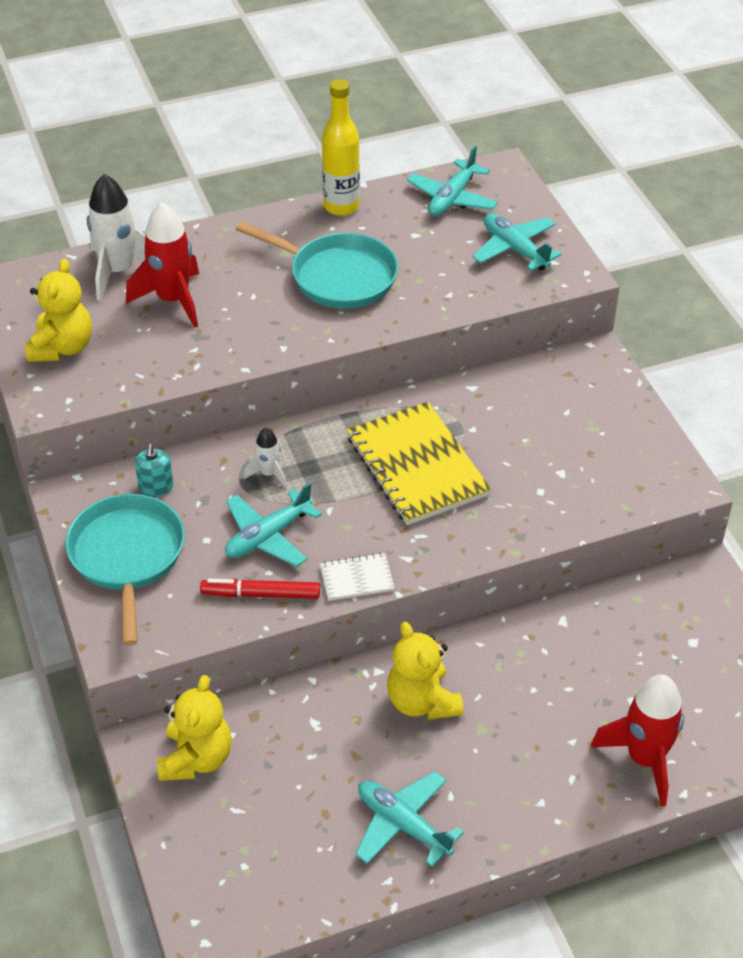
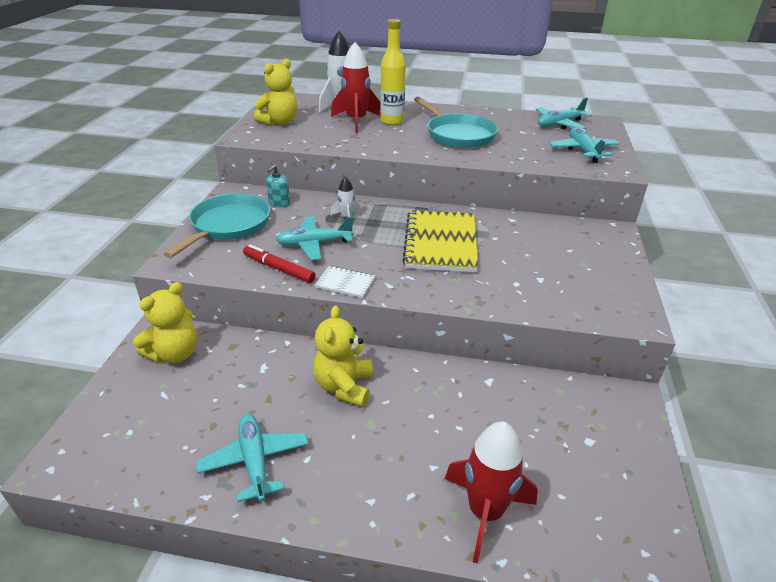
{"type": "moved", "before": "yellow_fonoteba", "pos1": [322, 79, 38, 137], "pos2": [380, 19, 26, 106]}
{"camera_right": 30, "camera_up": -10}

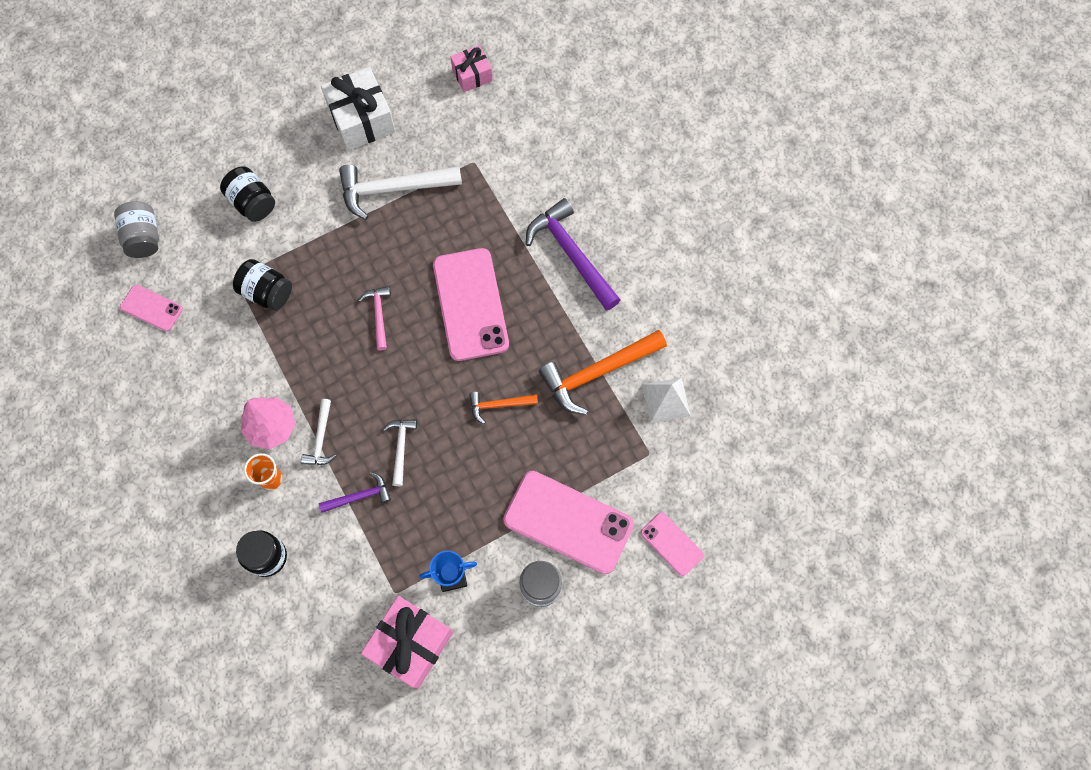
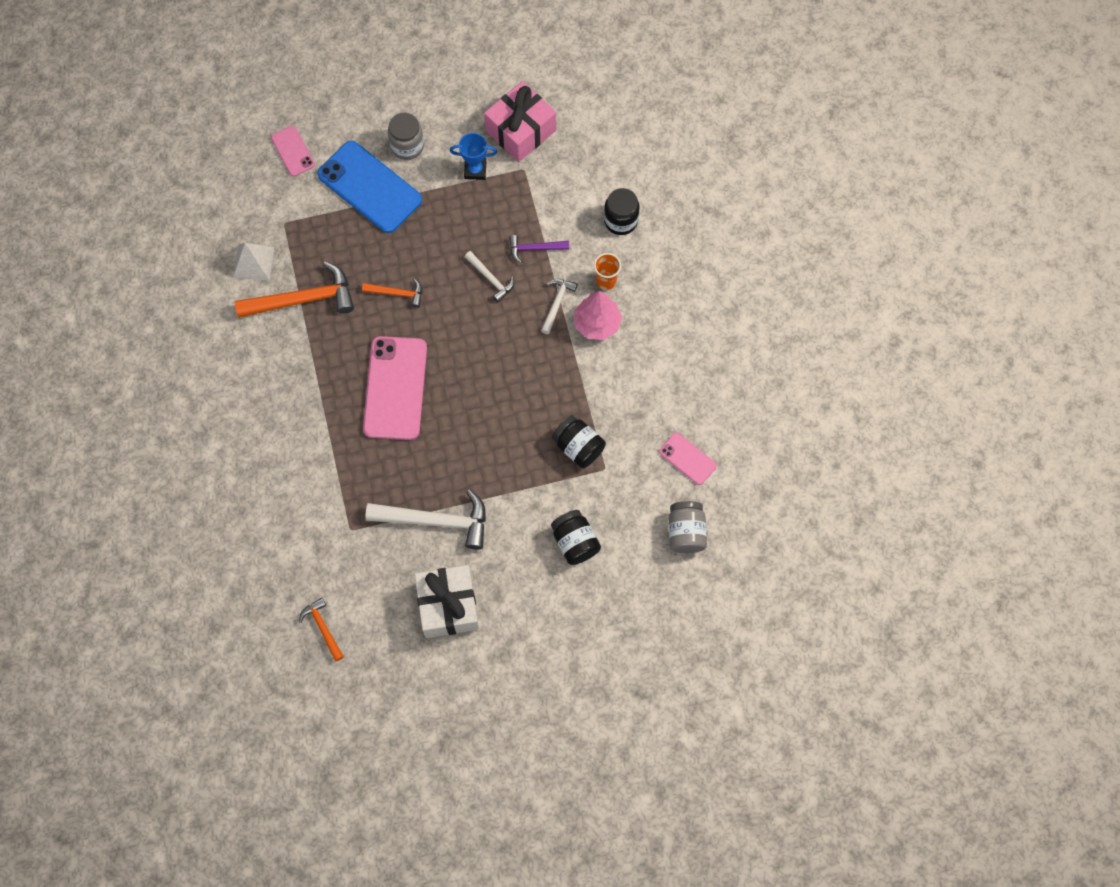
{"type": "removed", "before": "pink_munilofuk", "pos1": [359, 286, 32, 64]}
{"type": "turned", "before": "white_munilofuk", "pos1": [383, 419, 34, 67], "pos2": [465, 251, 49, 52], "turn": -60}
{"type": "replaced", "before": "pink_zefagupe", "after": "orange_munilofuk", "pos1": [450, 45, 43, 47], "pos2": [299, 598, 45, 64]}
{"type": "recoloured", "before": "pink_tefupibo", "after": "blue_tefupibo", "pos1": [503, 471, 131, 103], "pos2": [317, 141, 105, 92]}
{"type": "removed", "before": "purple_munilofuk", "pos1": [526, 198, 95, 113]}
{"camera_right": -165, "camera_up": 0}

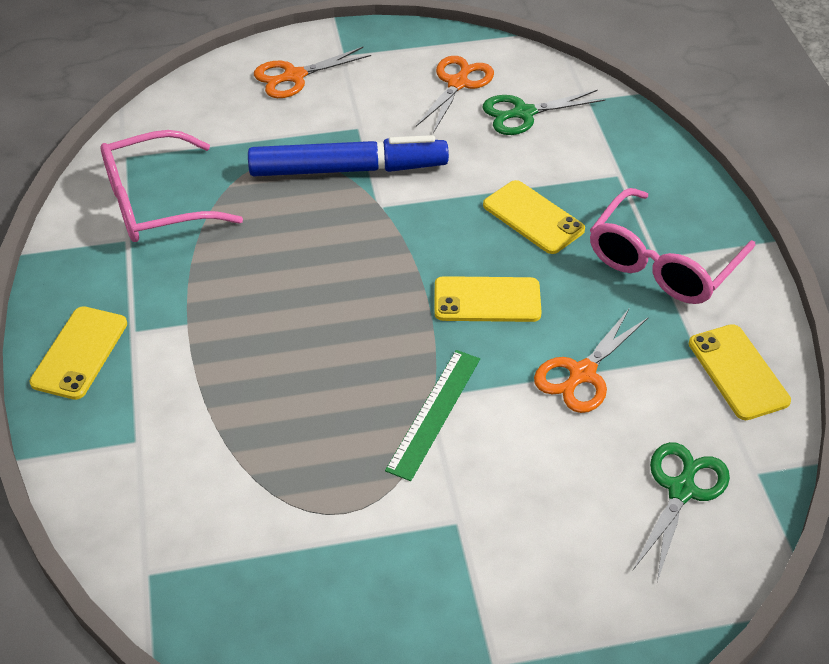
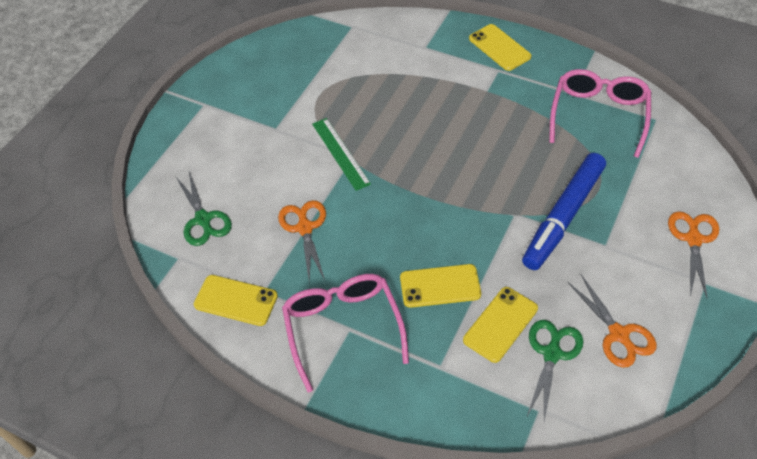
{"type": "moved", "before": "yellow_tefupibo", "pos1": [434, 276, 108, 46], "pos2": [463, 287, 75, 76]}
{"camera_right": 130, "camera_up": 5}

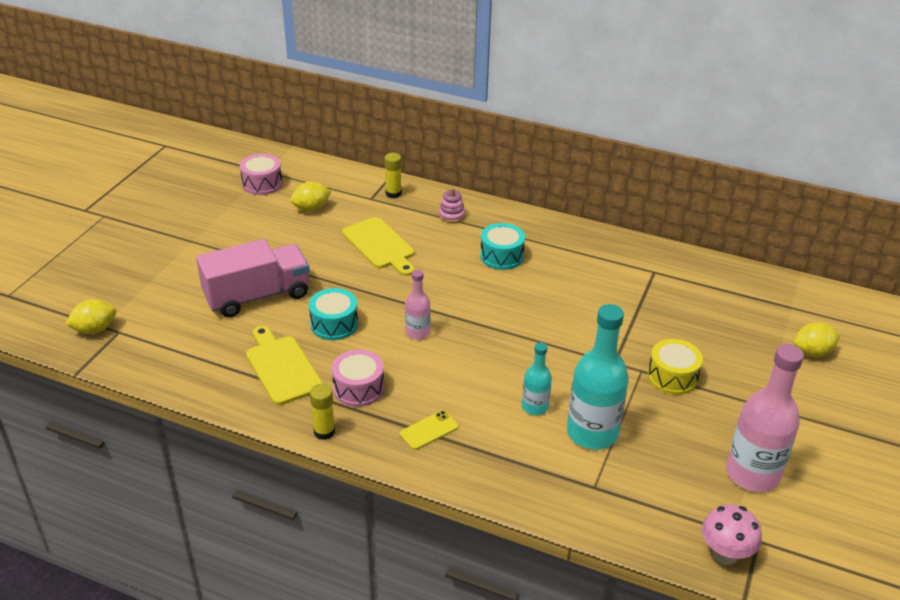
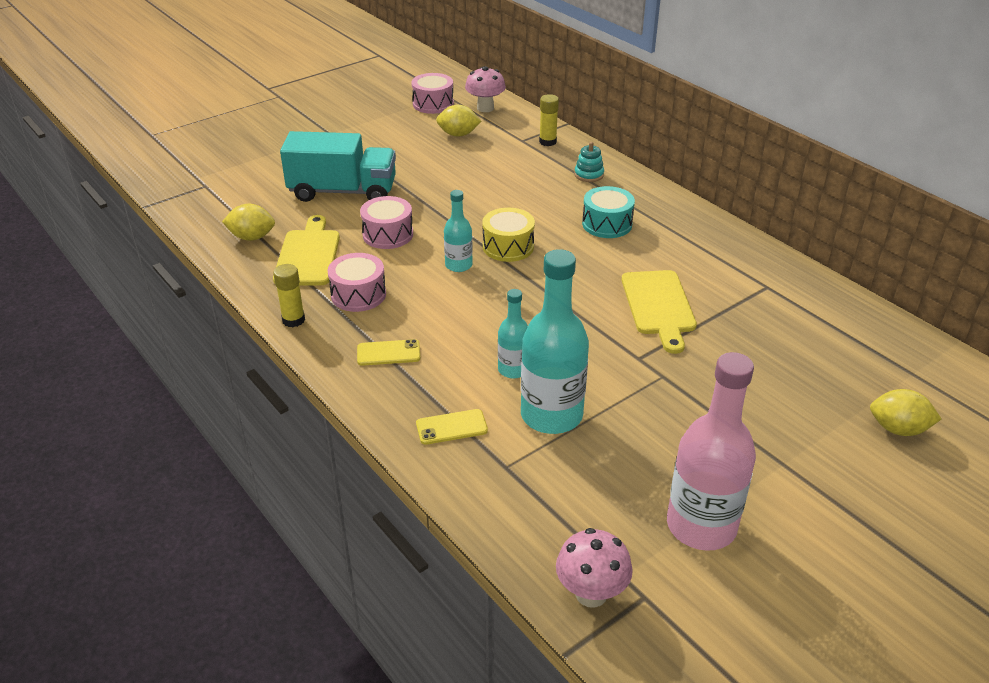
{"type": "moved", "before": "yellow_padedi", "pos1": [65, 299, 51, 35], "pos2": [222, 204, 53, 37]}
{"type": "recoloured", "before": "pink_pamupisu", "after": "turquoise_pamupisu", "pos1": [196, 239, 114, 78], "pos2": [280, 131, 116, 71]}
{"type": "recoloured", "before": "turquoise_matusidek", "after": "pink_matusidek", "pos1": [309, 288, 49, 52], "pos2": [360, 196, 53, 53]}
{"type": "moved", "before": "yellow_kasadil", "pos1": [342, 217, 72, 59], "pos2": [621, 270, 76, 84]}
{"type": "recoloured", "before": "pink_fonoteba", "after": "turquoise_fonoteba", "pos1": [405, 270, 26, 69], "pos2": [444, 190, 29, 82]}
{"type": "recoloured", "before": "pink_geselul", "after": "turquoise_geselul", "pos1": [439, 188, 26, 35], "pos2": [574, 142, 30, 40]}
{"type": "moved", "before": "yellow_matusidek", "pos1": [648, 339, 55, 56], "pos2": [482, 208, 53, 54]}
{"type": "added", "after": "yellow_tefupibo", "pos2": [416, 409, 72, 36]}
{"type": "added", "after": "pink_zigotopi", "pos2": [465, 66, 41, 46]}
{"camera_right": 30, "camera_up": 0}

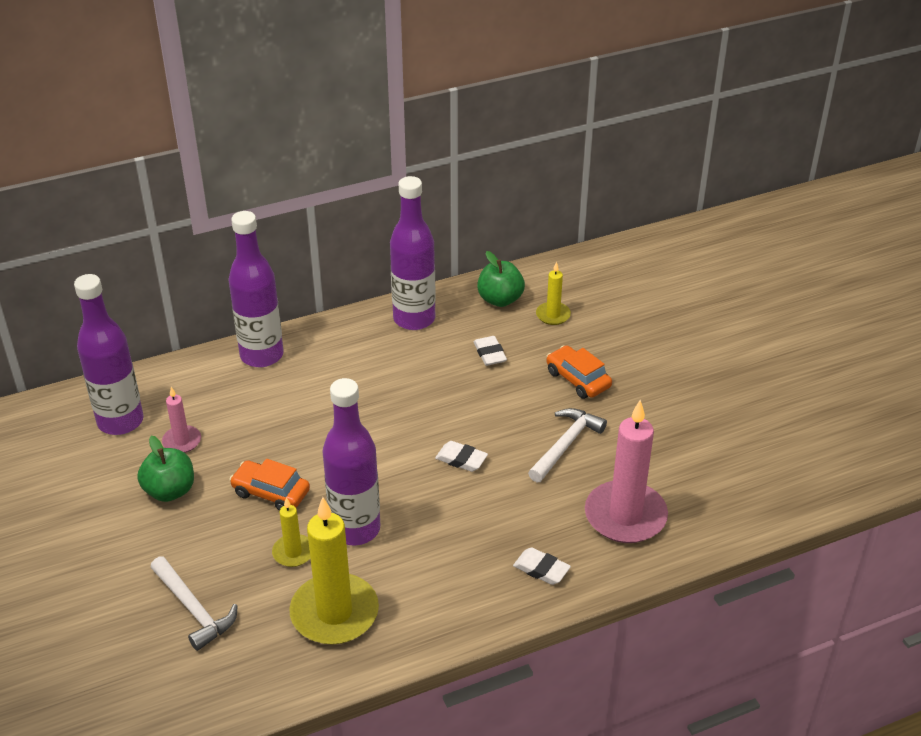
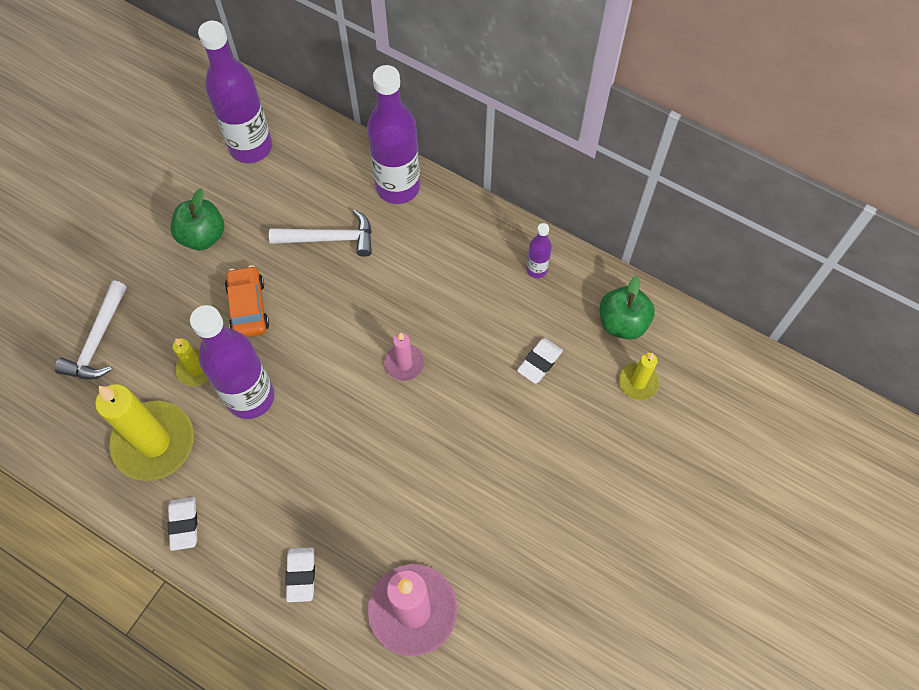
{"type": "moved", "before": "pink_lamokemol", "pos1": [162, 387, 39, 66], "pos2": [384, 333, 40, 48]}
{"type": "resized", "before": "purple_fonoteba", "pos1": [390, 176, 46, 154], "pos2": [526, 223, 26, 55], "scale": 0.46}
{"type": "moved", "before": "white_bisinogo", "pos1": [435, 441, 53, 31], "pos2": [168, 497, 29, 54]}
{"type": "moved", "before": "white_munilofuk", "pos1": [528, 408, 79, 74], "pos2": [269, 209, 103, 48]}
{"type": "removed", "before": "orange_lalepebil", "pos1": [546, 345, 66, 54]}
{"camera_right": 55, "camera_up": 25}

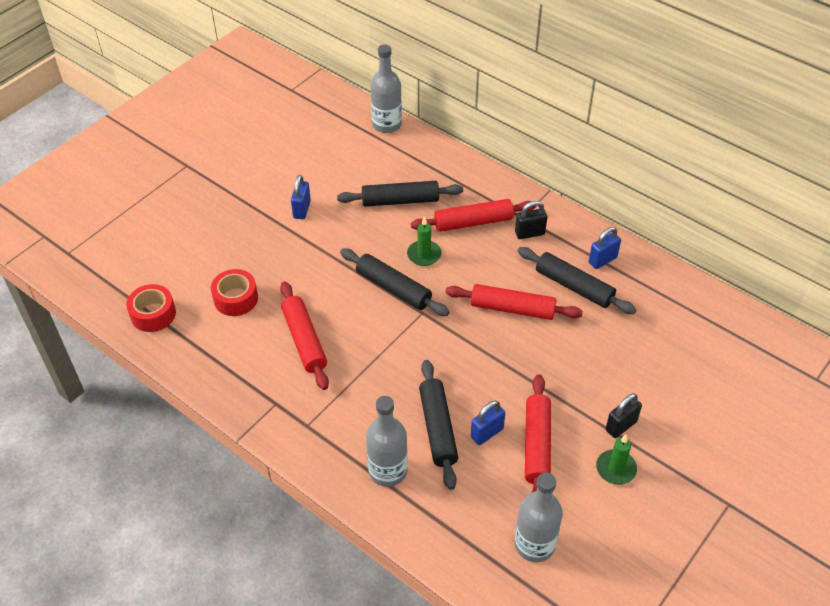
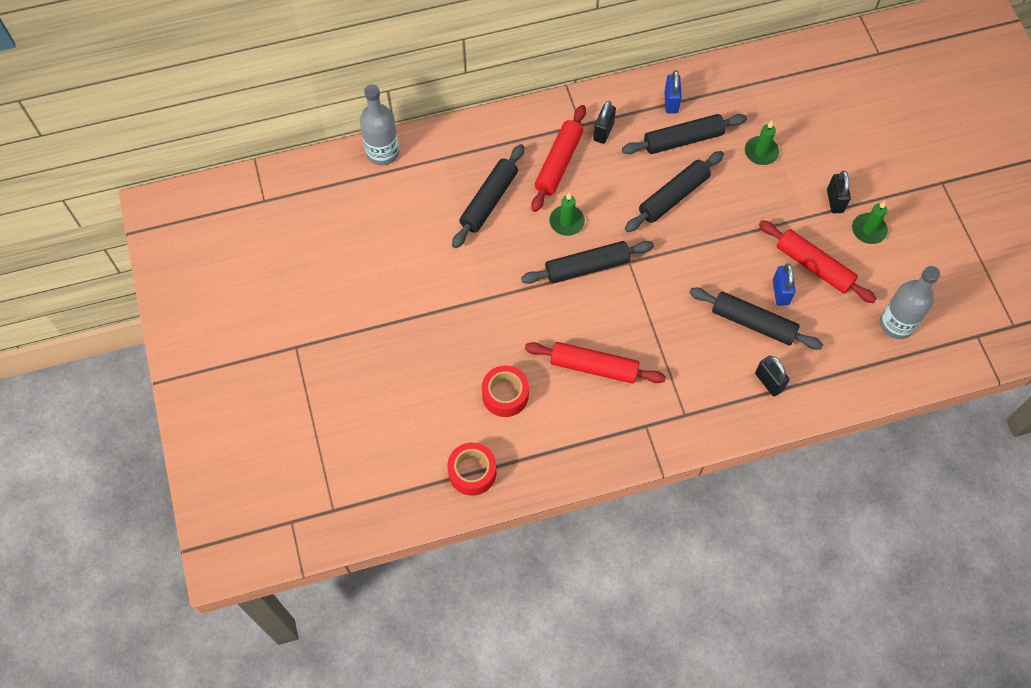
{"type": "removed", "before": "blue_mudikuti", "pos1": [291, 175, 20, 44]}
{"type": "replaced", "before": "grey_fonoteba", "after": "black_mudikuti", "pos1": [366, 396, 42, 91], "pos2": [755, 356, 34, 40]}
{"type": "recoloured", "before": "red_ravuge", "after": "black_ravuge", "pos1": [445, 284, 138, 36], "pos2": [625, 151, 99, 81]}
{"type": "added", "after": "green_lamokemol", "pos2": [745, 121, 34, 44]}
{"camera_right": -55, "camera_up": 15}

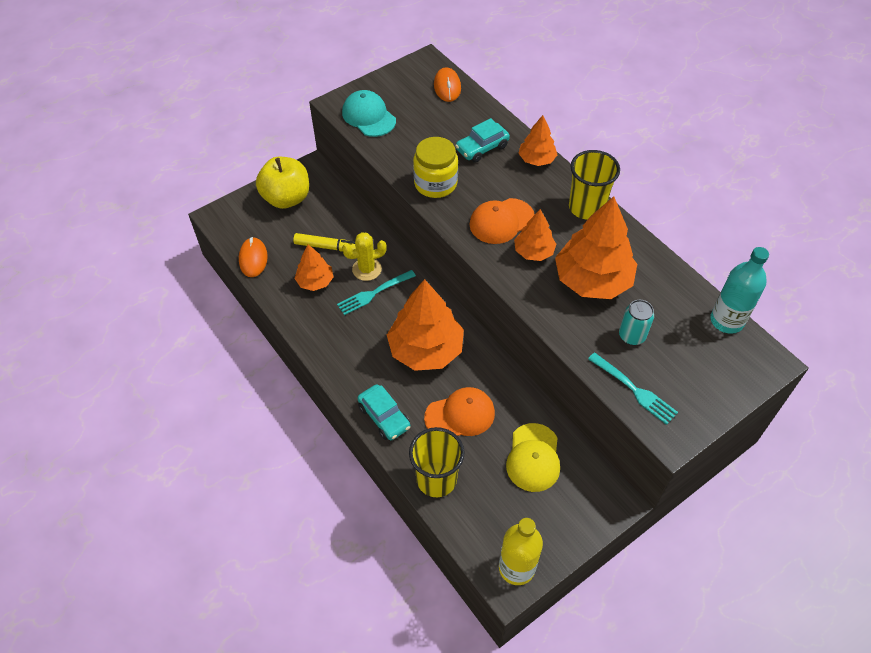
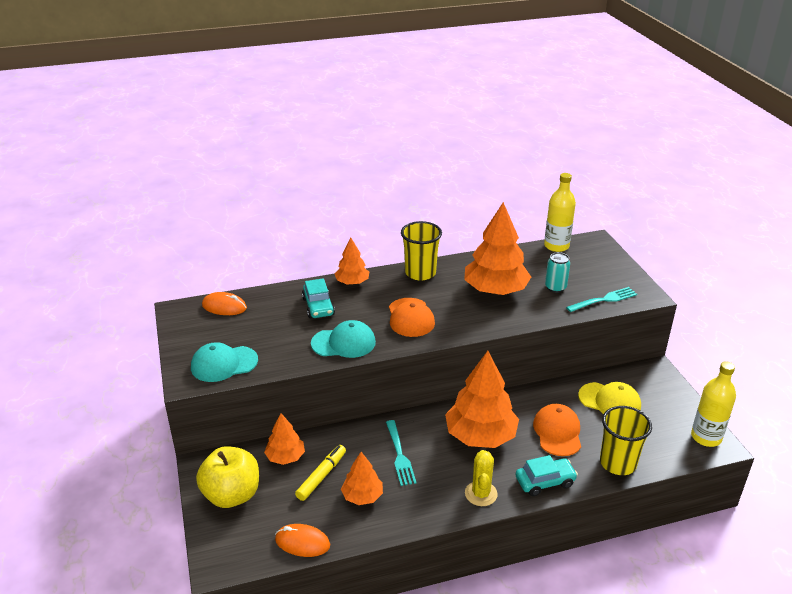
{"type": "moved", "before": "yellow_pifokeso", "pos1": [342, 232, 45, 49], "pos2": [465, 450, 33, 56]}
{"type": "replaced", "before": "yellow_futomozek", "after": "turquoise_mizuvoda", "pos1": [413, 137, 45, 61], "pos2": [311, 320, 65, 38]}
{"type": "moved", "before": "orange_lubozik", "pos1": [514, 209, 42, 52], "pos2": [264, 413, 41, 52]}
{"type": "recoloured", "before": "turquoise_fonoteba", "after": "yellow_fonoteba", "pos1": [710, 247, 59, 87], "pos2": [544, 173, 32, 79]}
{"camera_right": -70, "camera_up": -20}

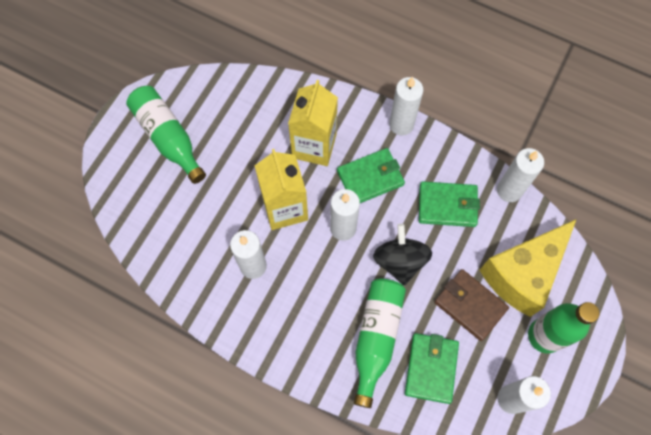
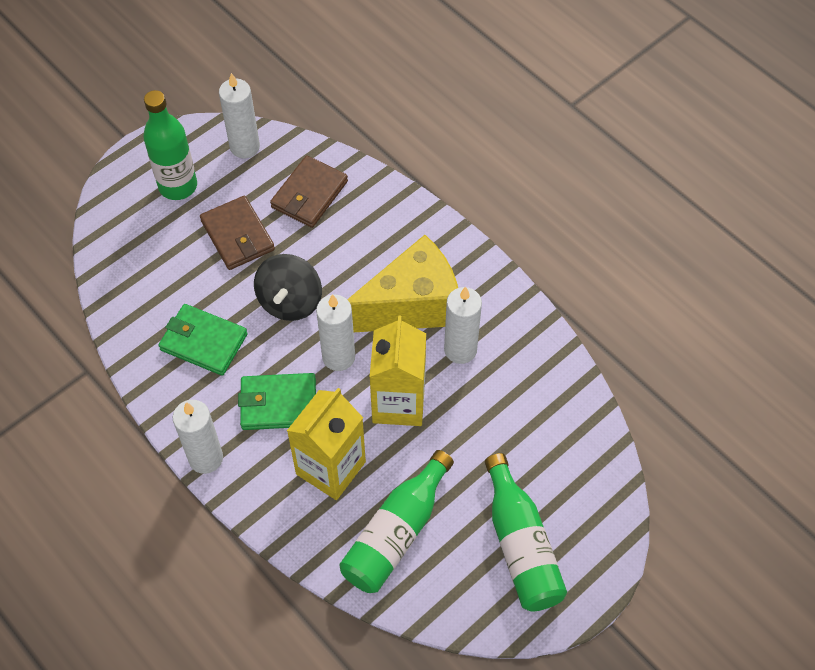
{"type": "moved", "before": "green_fonoteba", "pos1": [354, 278, 52, 130], "pos2": [339, 450, 115, 143]}
{"type": "recoloured", "before": "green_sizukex", "after": "brown_sizukex", "pos1": [405, 333, 54, 71], "pos2": [270, 155, 78, 73]}
{"type": "moved", "before": "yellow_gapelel", "pos1": [480, 219, 97, 98], "pos2": [347, 235, 111, 97]}
{"type": "removed", "before": "white_lamokemol", "pos1": [497, 148, 47, 54]}
{"camera_right": -160, "camera_up": -10}

